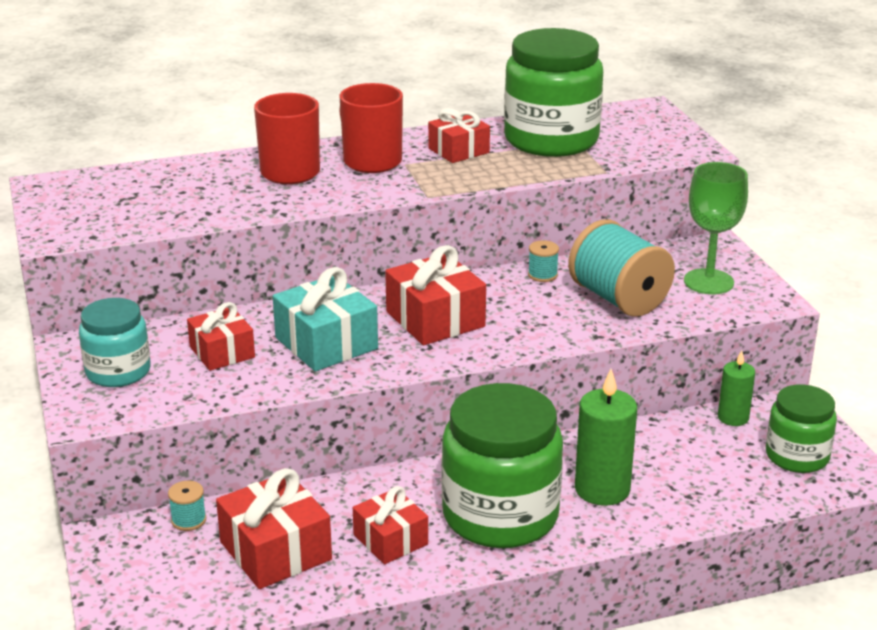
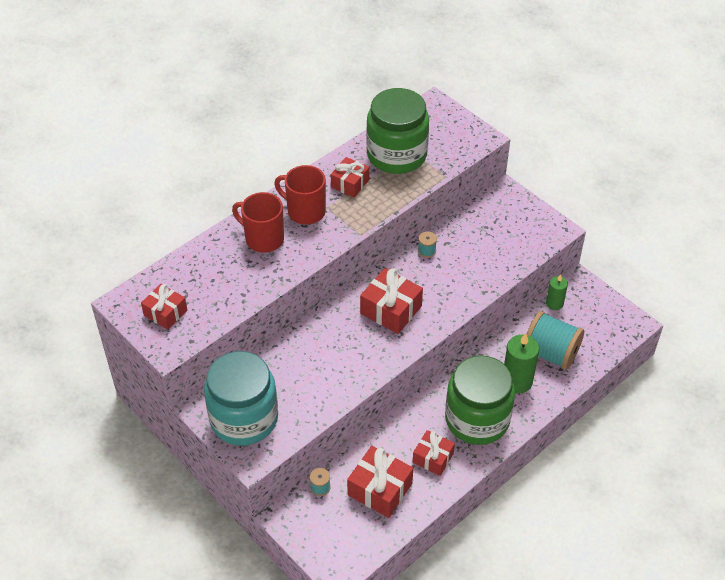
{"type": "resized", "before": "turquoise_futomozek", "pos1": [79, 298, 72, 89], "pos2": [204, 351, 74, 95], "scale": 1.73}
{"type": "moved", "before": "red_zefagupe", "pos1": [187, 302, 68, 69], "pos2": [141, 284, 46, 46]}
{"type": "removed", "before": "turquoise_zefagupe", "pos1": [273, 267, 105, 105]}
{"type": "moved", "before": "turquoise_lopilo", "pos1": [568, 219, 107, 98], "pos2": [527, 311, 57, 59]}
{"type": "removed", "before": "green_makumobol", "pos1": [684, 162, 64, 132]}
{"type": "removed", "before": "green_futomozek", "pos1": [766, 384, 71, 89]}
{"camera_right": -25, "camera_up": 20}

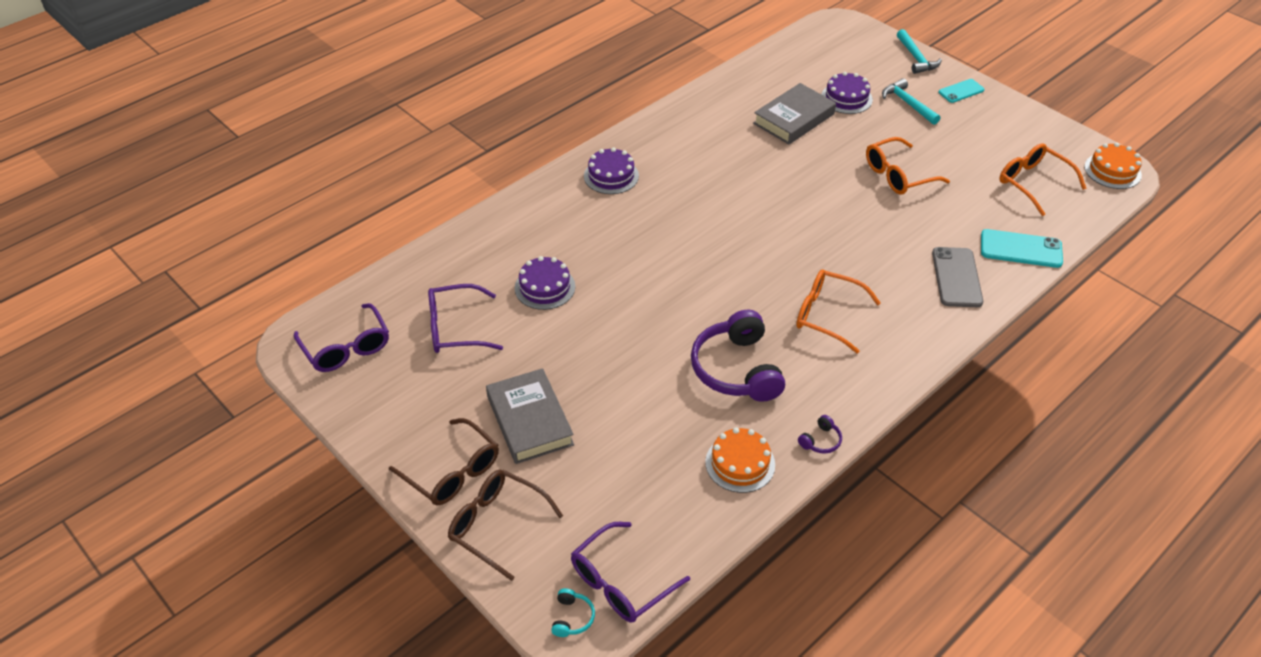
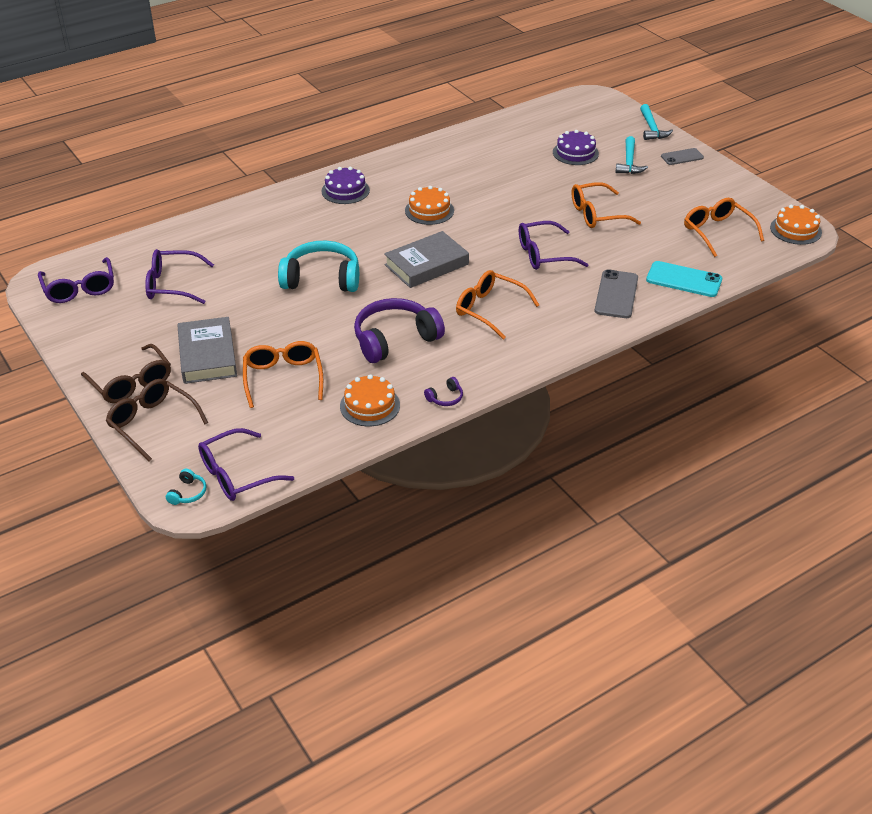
{"type": "removed", "before": "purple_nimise", "pos1": [515, 256, 60, 54]}
{"type": "turned", "before": "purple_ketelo", "pos1": [691, 310, 94, 92], "pos2": [354, 298, 91, 65], "turn": 60}
{"type": "moved", "before": "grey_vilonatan", "pos1": [753, 83, 83, 61], "pos2": [384, 231, 85, 57]}
{"type": "turned", "before": "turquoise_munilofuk", "pos1": [882, 78, 58, 47], "pos2": [616, 136, 32, 38], "turn": -150}
{"type": "recoloured", "before": "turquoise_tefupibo", "after": "grey_tefupibo", "pos1": [938, 79, 47, 24], "pos2": [661, 148, 43, 17]}
{"type": "added", "after": "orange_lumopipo", "pos2": [243, 341, 80, 67]}
{"type": "added", "after": "turquoise_ketelo", "pos2": [278, 241, 81, 51]}
{"type": "added", "after": "orange_nimise", "pos2": [405, 186, 49, 39]}
{"type": "added", "after": "purple_lumopipo", "pos2": [519, 221, 69, 49]}
{"camera_right": 10, "camera_up": -5}

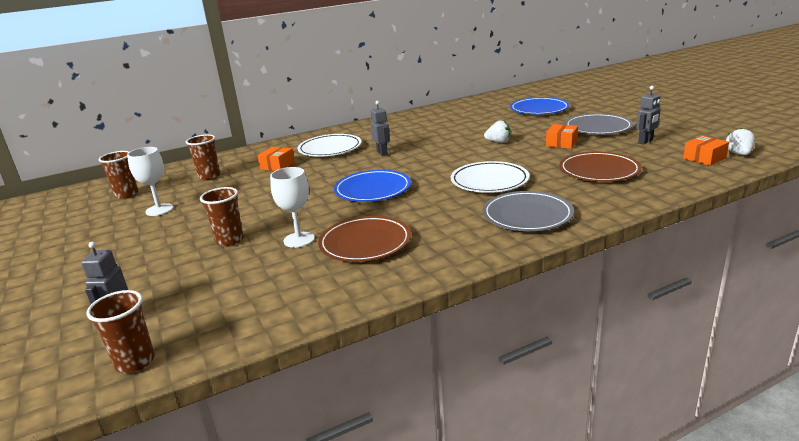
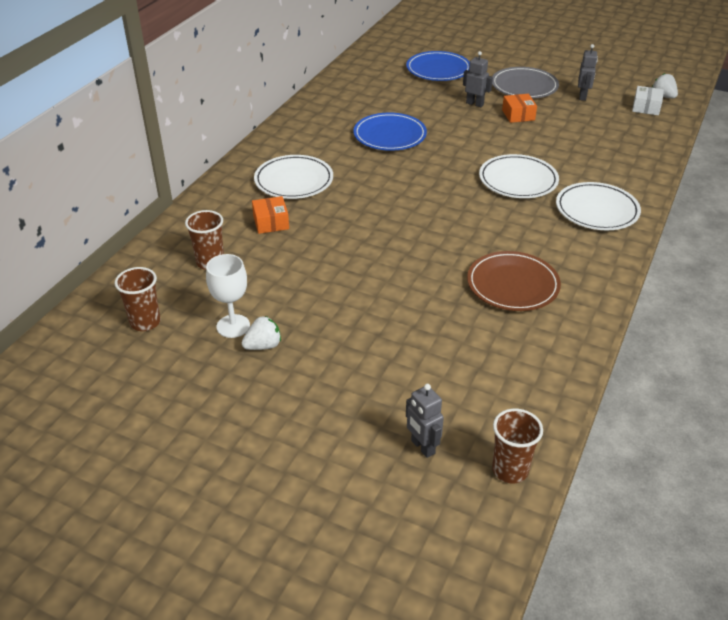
{"type": "removed", "before": "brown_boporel", "pos1": [200, 187, 44, 60]}
{"type": "removed", "before": "white_makumobol", "pos1": [270, 167, 45, 81]}
{"type": "moved", "before": "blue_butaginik", "pos1": [334, 170, 77, 32], "pos2": [353, 113, 74, 38]}
{"type": "moved", "before": "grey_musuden", "pos1": [370, 101, 20, 55], "pos2": [463, 51, 30, 56]}
{"type": "recoloured", "before": "grey_butaginik", "after": "white_butaginik", "pos1": [483, 191, 91, 40], "pos2": [556, 182, 85, 48]}
{"type": "moved", "before": "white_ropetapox", "pos1": [484, 120, 27, 23], "pos2": [242, 316, 39, 34]}
{"type": "removed", "before": "brown_butaginik", "pos1": [559, 152, 83, 30]}
{"type": "recoloured", "before": "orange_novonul", "after": "white_novonul", "pos1": [683, 136, 46, 30], "pos2": [632, 86, 32, 29]}
{"camera_right": -40, "camera_up": 15}

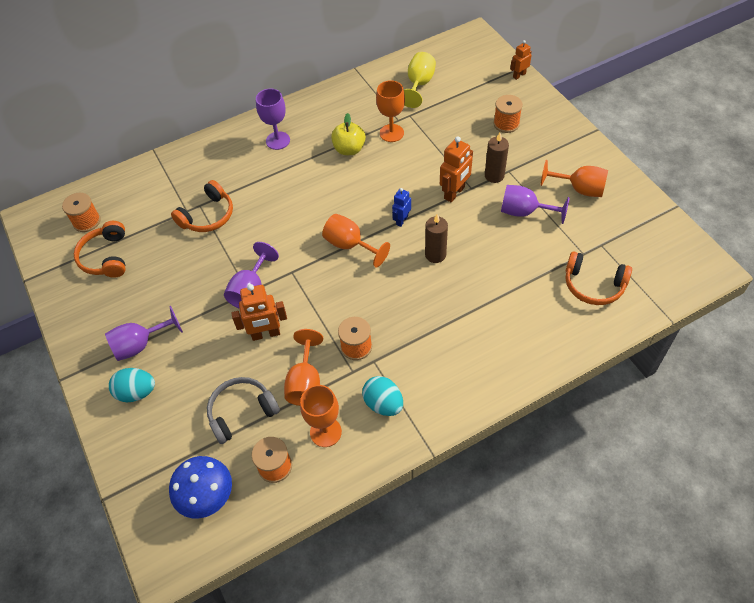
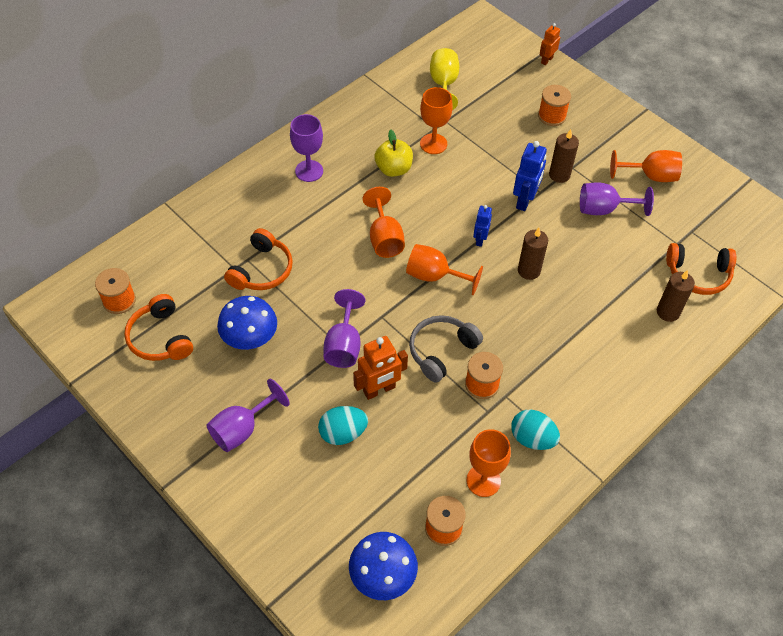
{"type": "moved", "before": "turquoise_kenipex", "pos1": [109, 368, 46, 34], "pos2": [318, 406, 50, 39]}
{"type": "moved", "before": "grey_ketelo", "pos1": [207, 377, 73, 67], "pos2": [409, 315, 74, 68]}
{"type": "moved", "before": "orange_makumobol", "pos1": [284, 329, 39, 77], "pos2": [363, 187, 42, 71]}
{"type": "recoloured", "before": "orange_musuden", "after": "blue_musuden", "pos1": [440, 137, 33, 65], "pos2": [513, 141, 34, 70]}
{"type": "added", "after": "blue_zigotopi", "pos2": [217, 296, 60, 54]}
{"type": "added", "after": "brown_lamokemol", "pos2": [657, 270, 38, 52]}
{"camera_right": -20, "camera_up": 0}

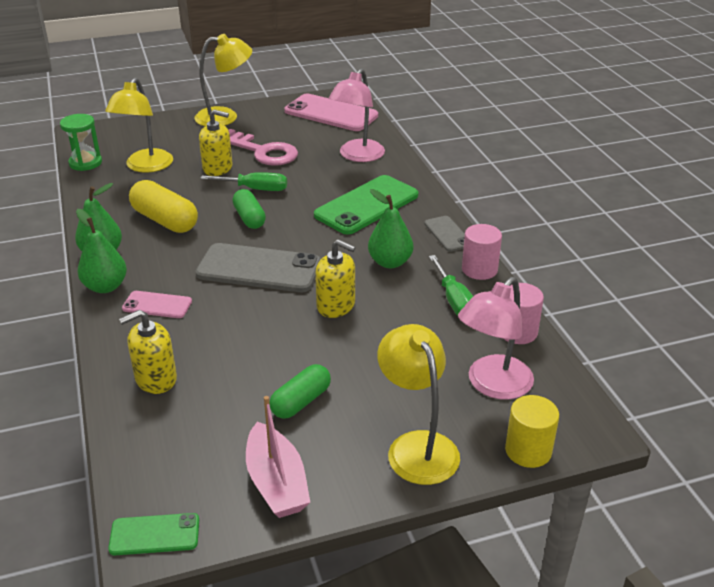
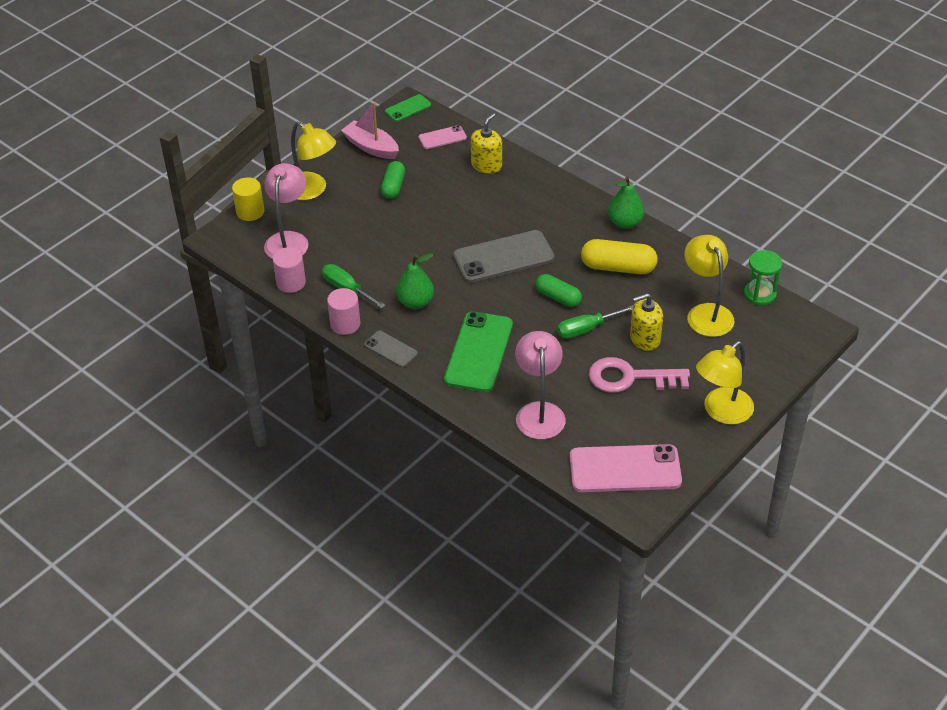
{"type": "removed", "before": "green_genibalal", "pos1": [76, 209, 51, 84]}
{"type": "moved", "before": "pink_tefupibo", "pos1": [122, 291, 70, 27], "pos2": [419, 125, 48, 24]}
{"type": "removed", "before": "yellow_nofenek", "pos1": [315, 239, 41, 79]}
{"camera_right": 150, "camera_up": 10}

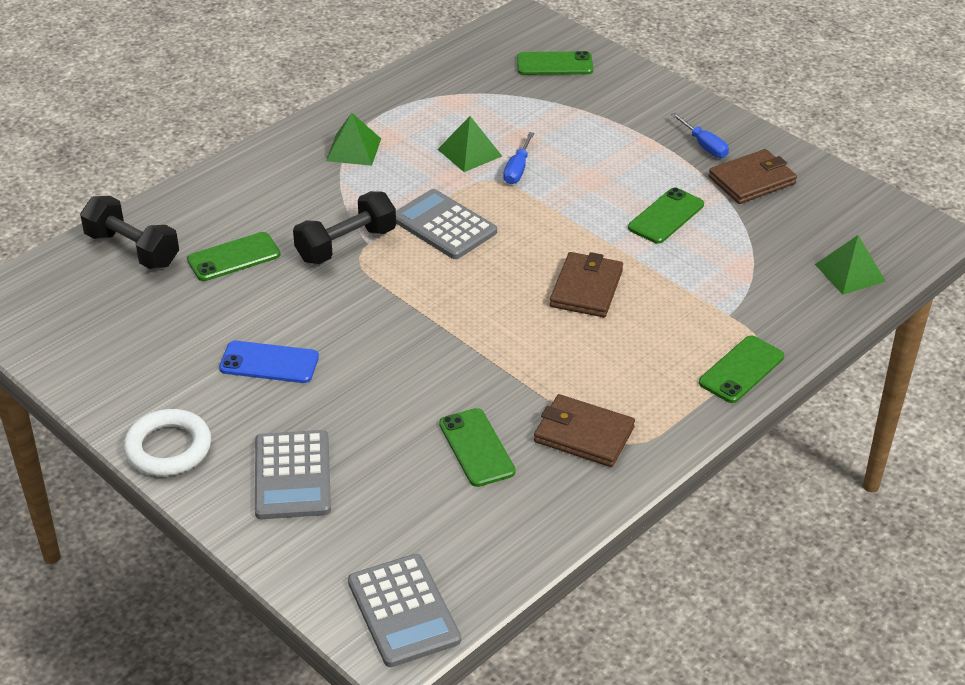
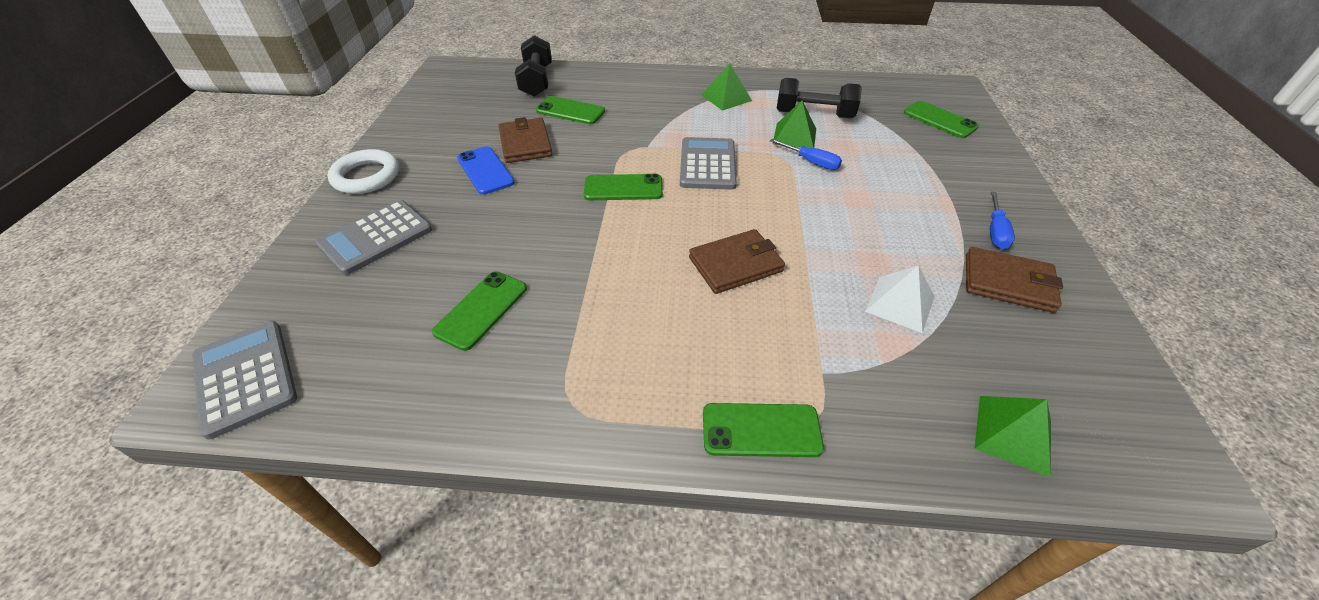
{"type": "moved", "before": "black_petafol", "pos1": [293, 191, 103, 73], "pos2": [777, 78, 85, 40]}
{"type": "turned", "before": "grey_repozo", "pos1": [348, 554, 113, 113], "pos2": [192, 321, 105, 118], "turn": 120}
{"type": "turned", "before": "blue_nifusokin", "pos1": [503, 132, 31, 52], "pos2": [770, 139, 72, 31], "turn": -120}
{"type": "moved", "before": "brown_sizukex", "pos1": [534, 394, 101, 73], "pos2": [499, 117, 53, 46]}
{"type": "moved", "before": "green_tefupibo", "pos1": [628, 187, 76, 57], "pos2": [584, 174, 79, 26]}
{"type": "added", "after": "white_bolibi", "pos2": [865, 265, 70, 68]}
{"camera_right": 50, "camera_up": 5}

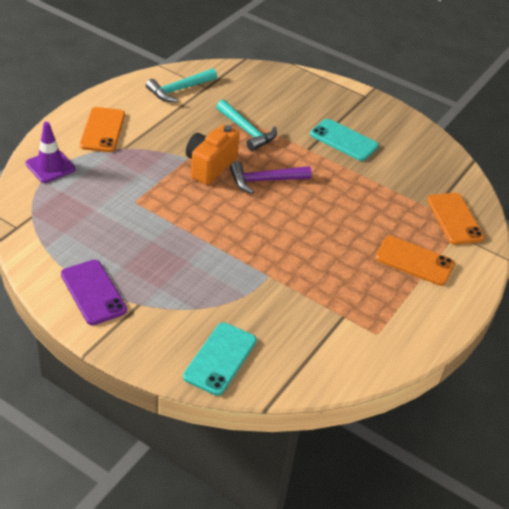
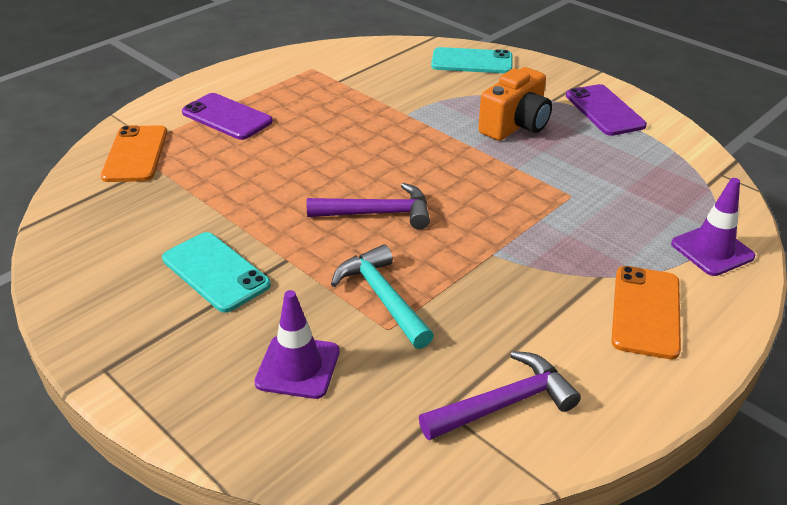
{"type": "recoloured", "before": "turquoise_munilofuk", "after": "purple_munilofuk", "pos1": [146, 68, 71, 34], "pos2": [419, 351, 162, 89]}
{"type": "turned", "before": "turquoise_tefupibo", "pos1": [183, 322, 74, 74], "pos2": [431, 47, 81, 26], "turn": 60}
{"type": "moved", "before": "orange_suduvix", "pos1": [186, 125, 54, 60], "pos2": [478, 67, 74, 74]}
{"type": "recoloured", "before": "orange_tefupibo", "after": "purple_tefupibo", "pos1": [375, 236, 80, 50], "pos2": [182, 93, 91, 47]}
{"type": "added", "after": "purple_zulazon", "pos2": [254, 290, 86, 109]}
{"camera_right": -165, "camera_up": -5}

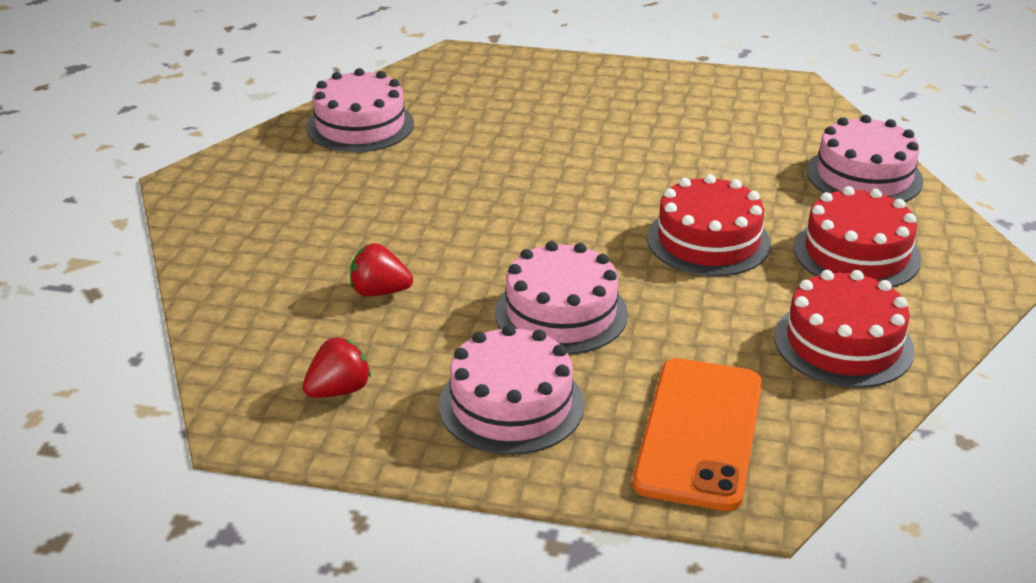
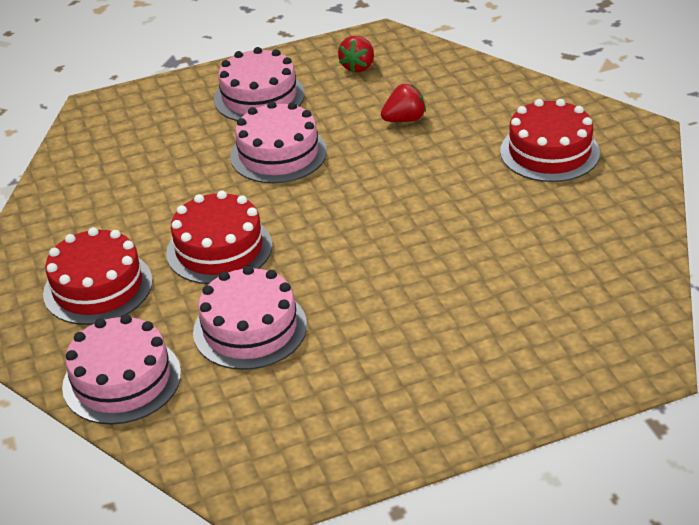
{"type": "moved", "before": "pink_nimise", "pos1": [306, 68, 108, 84], "pos2": [193, 266, 114, 104]}
{"type": "removed", "before": "orange_tefupibo", "pos1": [632, 358, 130, 153]}
{"type": "moved", "before": "red_nimise", "pos1": [775, 270, 140, 118], "pos2": [500, 99, 100, 83]}
{"camera_right": 150, "camera_up": 5}

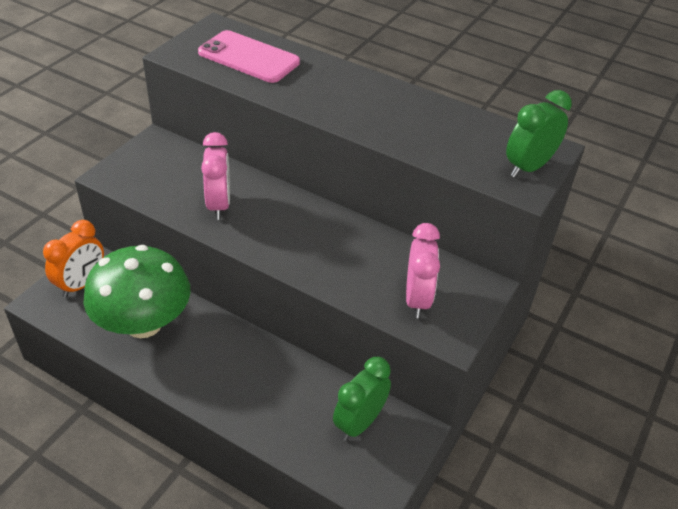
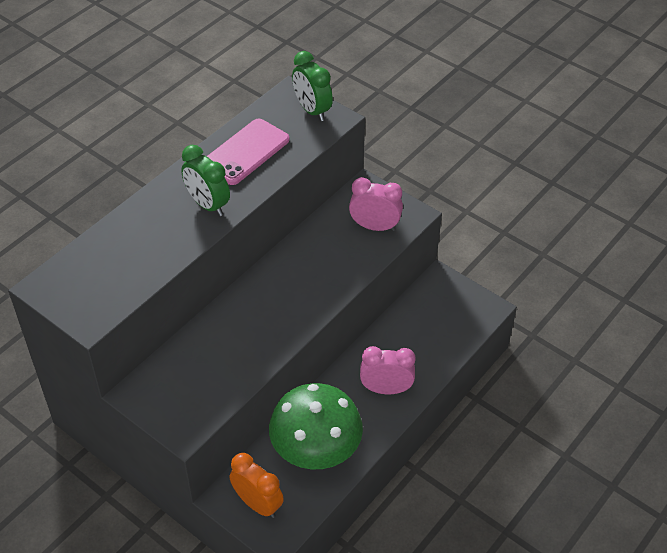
{"type": "moved", "before": "pink_tefupibo", "pos1": [198, 30, 102, 53], "pos2": [207, 119, 82, 66]}
{"type": "moved", "before": "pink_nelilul", "pos1": [201, 132, 29, 88], "pos2": [360, 346, 55, 48]}
{"type": "moved", "before": "green_nelilul", "pos1": [333, 357, 58, 84], "pos2": [181, 145, 49, 71]}
{"camera_right": -80, "camera_up": 5}

